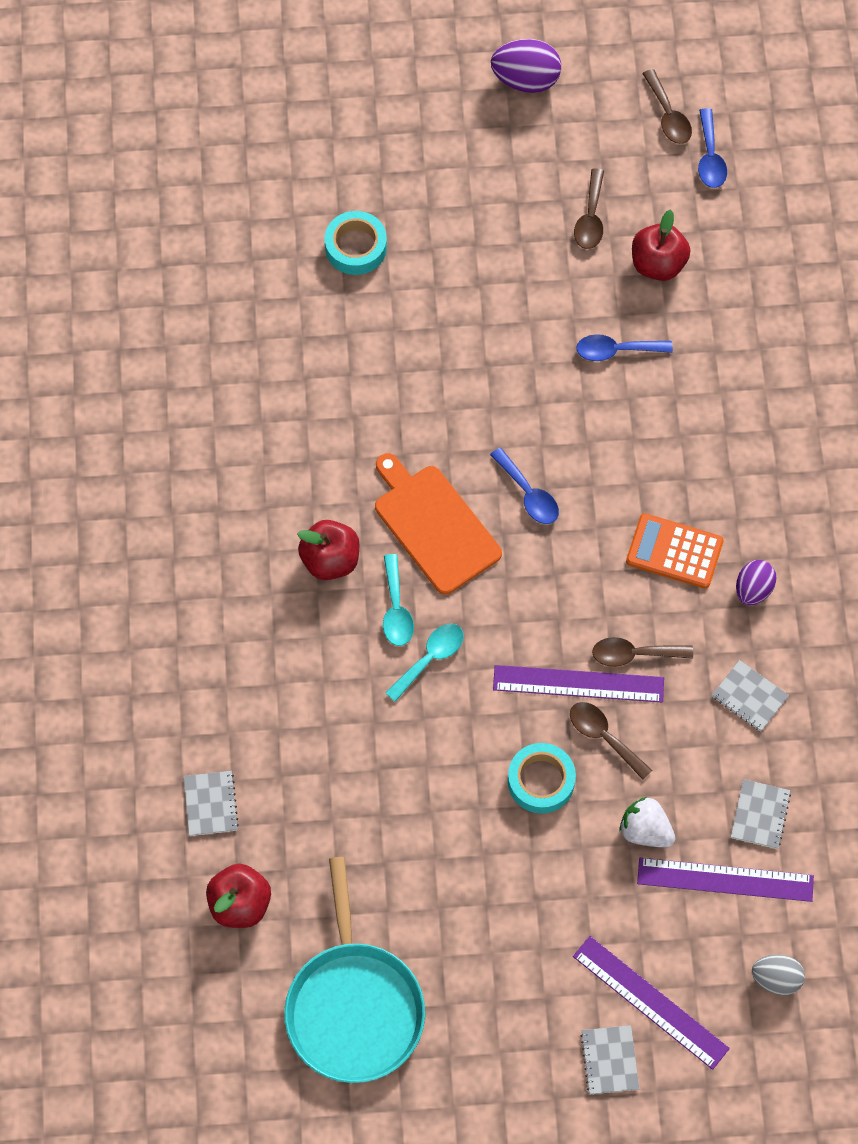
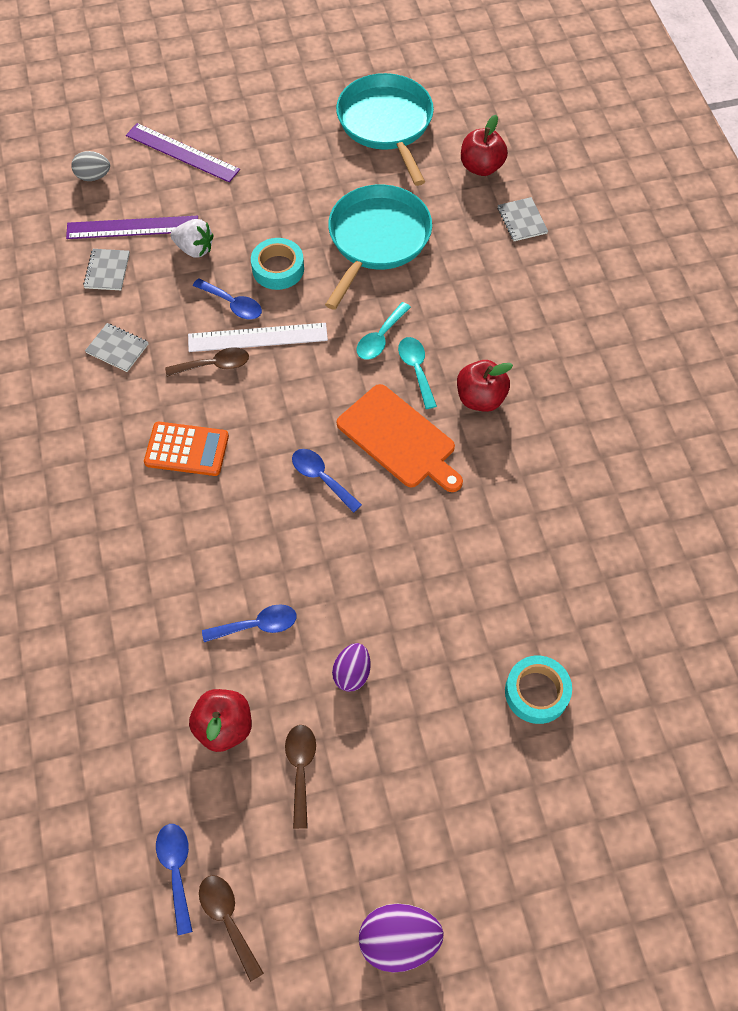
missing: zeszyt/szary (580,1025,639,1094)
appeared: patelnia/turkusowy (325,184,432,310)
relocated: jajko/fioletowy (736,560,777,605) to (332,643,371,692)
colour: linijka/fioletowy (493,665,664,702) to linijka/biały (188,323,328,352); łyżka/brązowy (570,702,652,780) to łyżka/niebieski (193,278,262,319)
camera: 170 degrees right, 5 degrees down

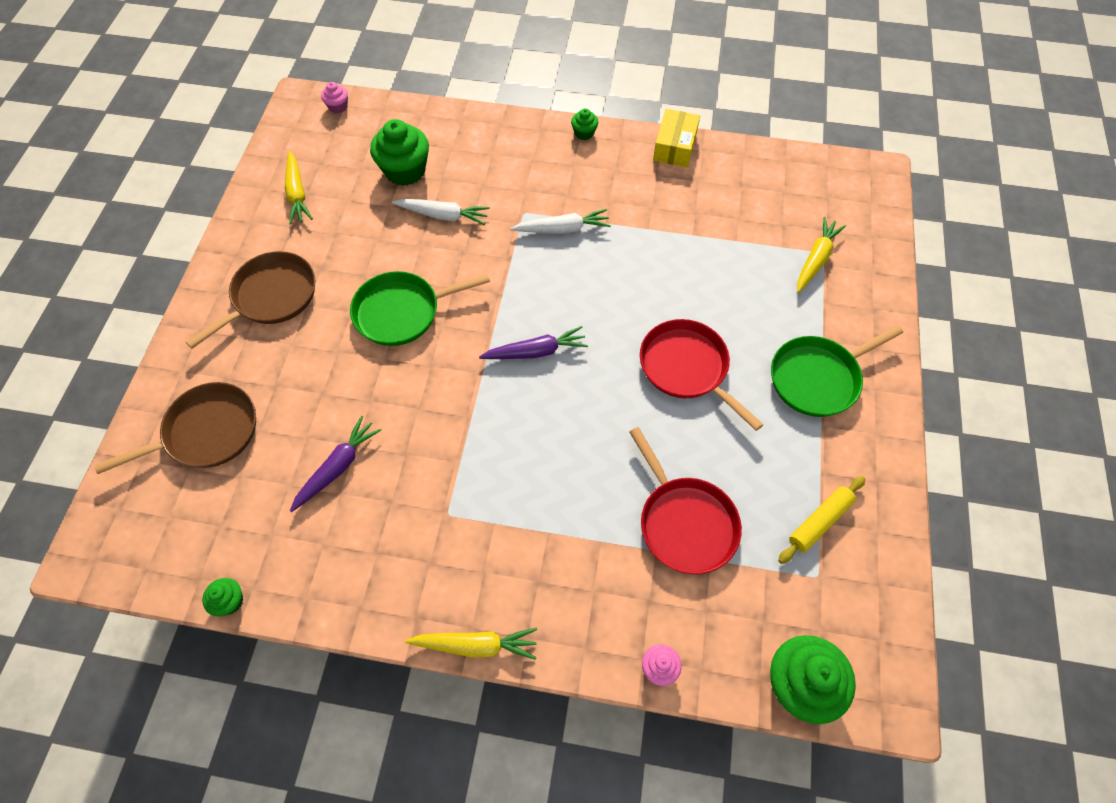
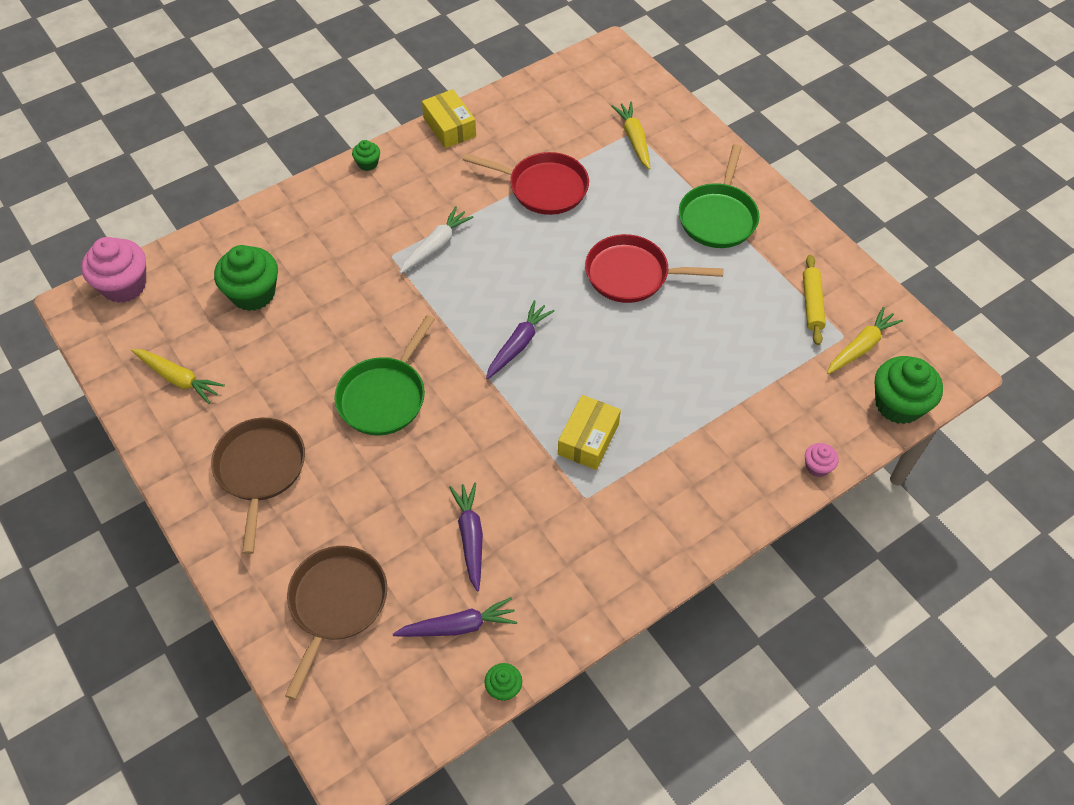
missing: marchewka/biały (392,199,490,225)
appeared: pudełko/żółty (558,395,621,470); marchewka/fioletowy (393,597,517,637)
relocated: patelnia/czerwony (629,427,742,574) to (463,152,589,215); marchewka/żółty (405,628,537,660) to (827,307,903,374)
size: muffinka/różowy (321,82,348,113) = (81,237,146,303) x2.04
camera: 45 degrees left, 5 degrees down

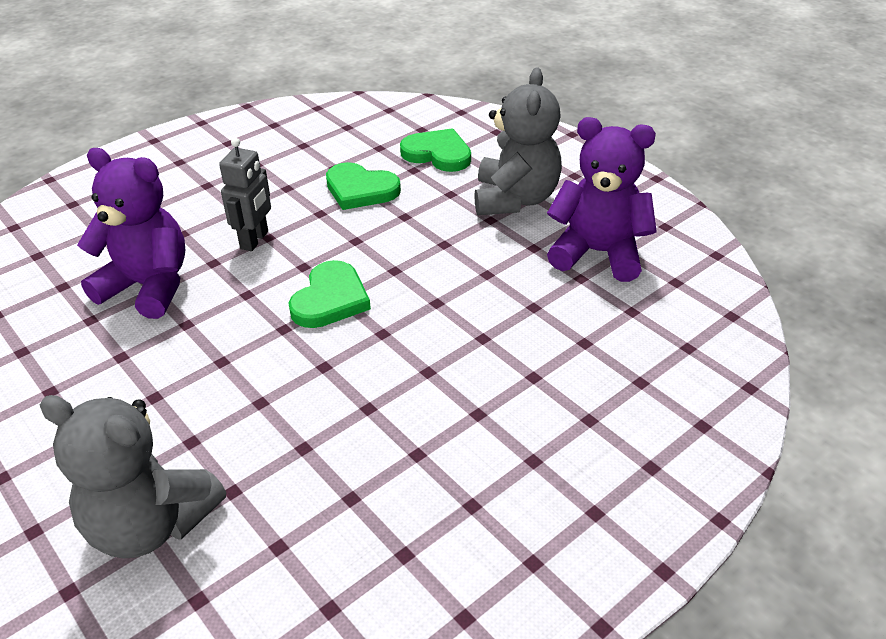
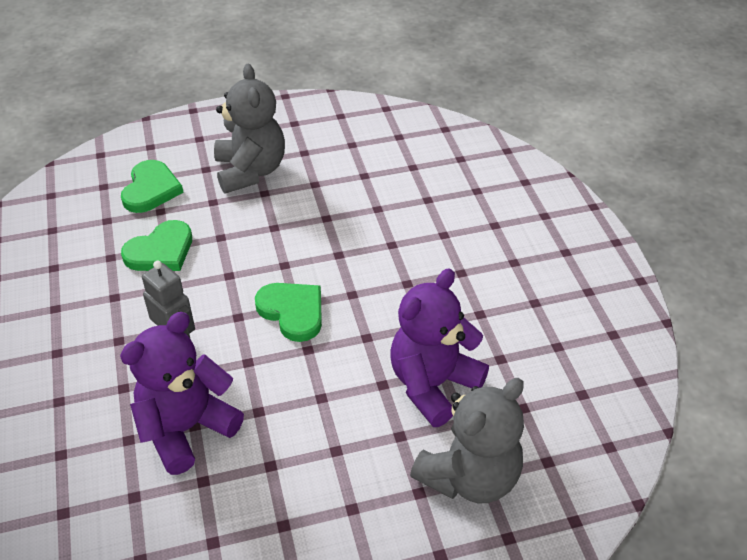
relocated: miś/fioletowy (547,117,657,282) to (391,268,489,427)
spun: miś/szary (474,68,562,216) = (214,64,285,194) 45 degrees clockwise; serce/zielony (400,128,471,172) = (121,160,184,213) 135 degrees clockwise
camera: 65 degrees left, 5 degrees up

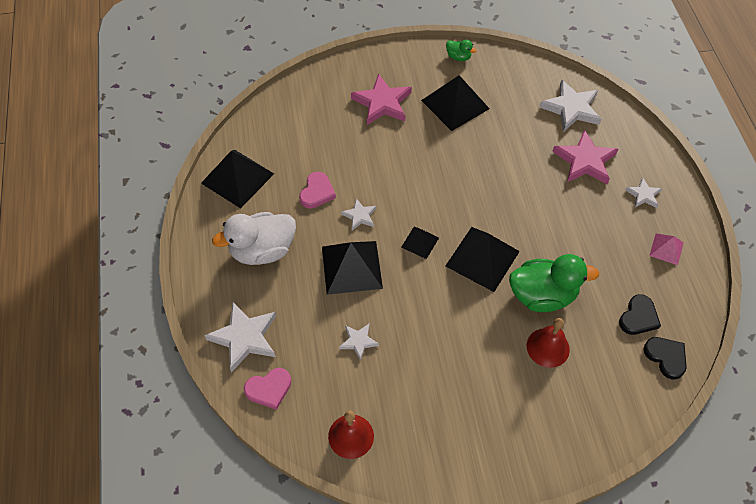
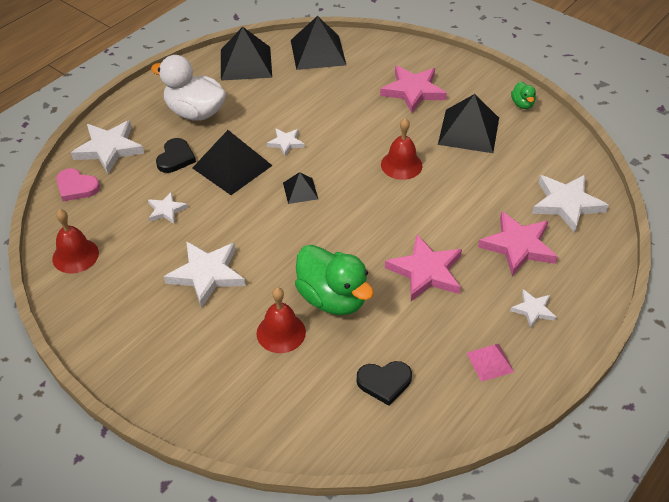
missing: serce/różowy (299,172,336,209)
appeared: dzwonek/czerwony (381,118,423,180); gwiazda/różowy (385,235,462,301); gwiazda/biały (164,241,245,308)
relocated: piramida/czarny (445,227,520,292) to (291,16,346,70); serce/czarny (643,337,687,379) to (156,138,196,173)
camera: 50 degrees right, 10 degrees down

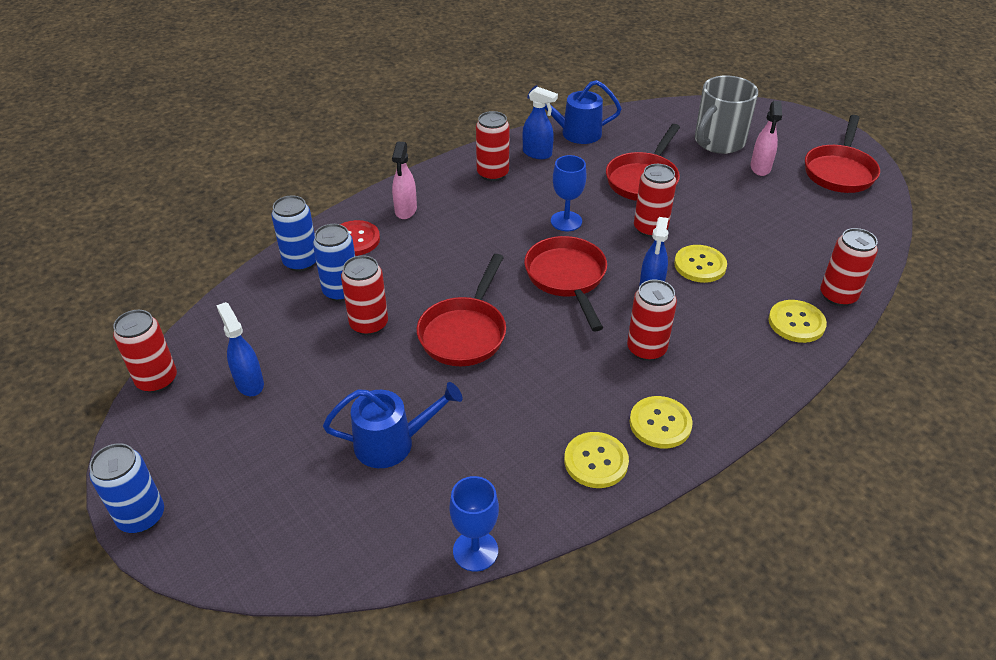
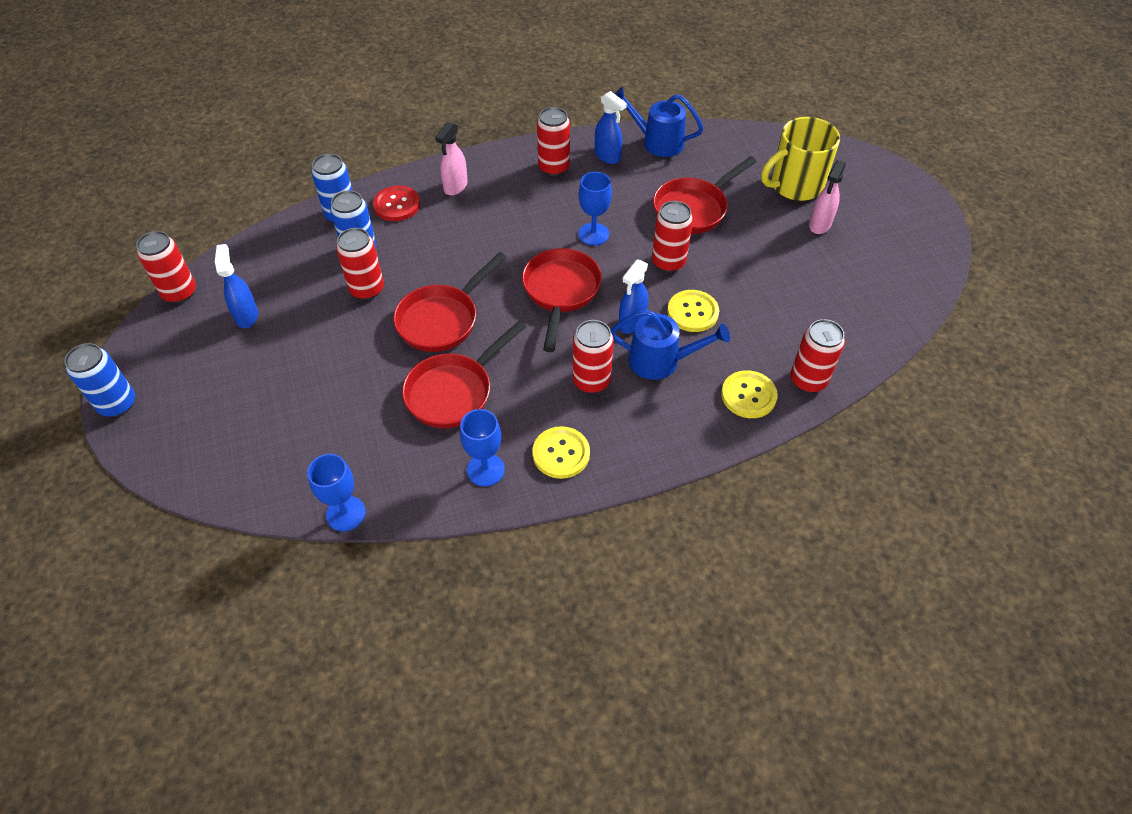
relocated: patelnia/czerwony (805,115,880,193) to (402,321,526,428); konewka/niebieski (323,382,463,468) to (610,310,730,380)
exchanged: guzik/żółty (564,432,629,488) to kielich/niebieski (460,409,505,487)
colour: kubek/szary (695,75,758,154) to kubek/żółty (761,117,840,201)
camera: 20 degrees right, 10 degrees up

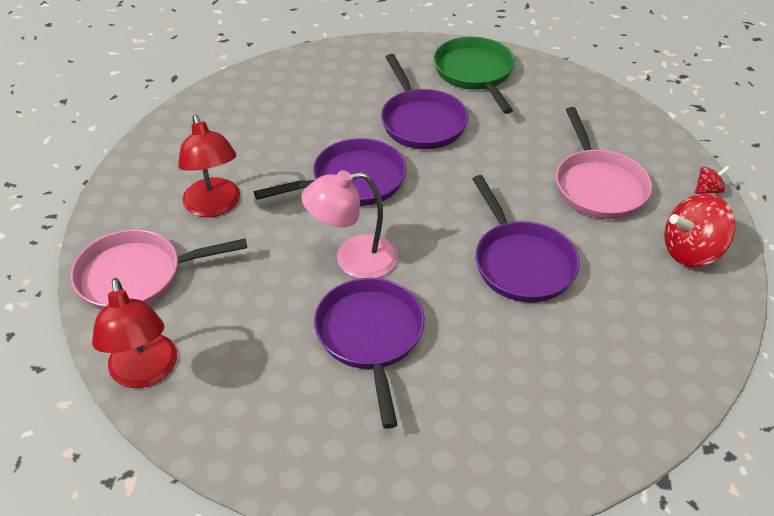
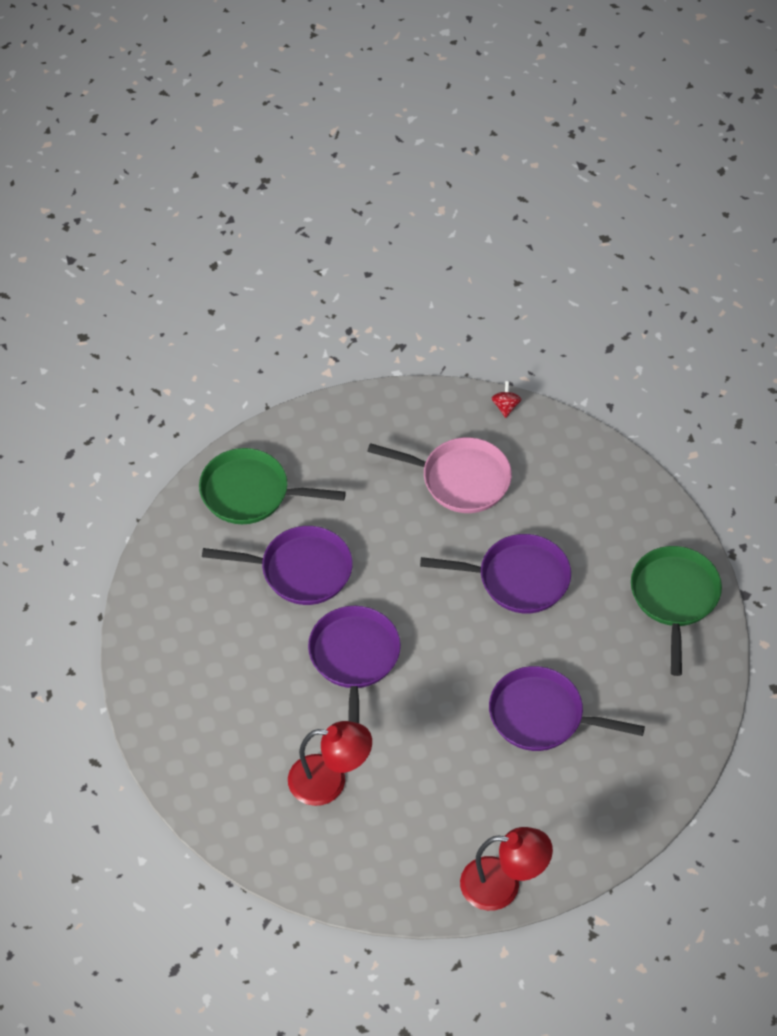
missing: lampka/różowy (301,170,398,279); bączek/czerwony (664,194,736,267); patelnia/różowy (71,229,247,310)
appeared: patelnia/zielony (631,546,722,676)
camera: 65 degrees left, 10 degrees up

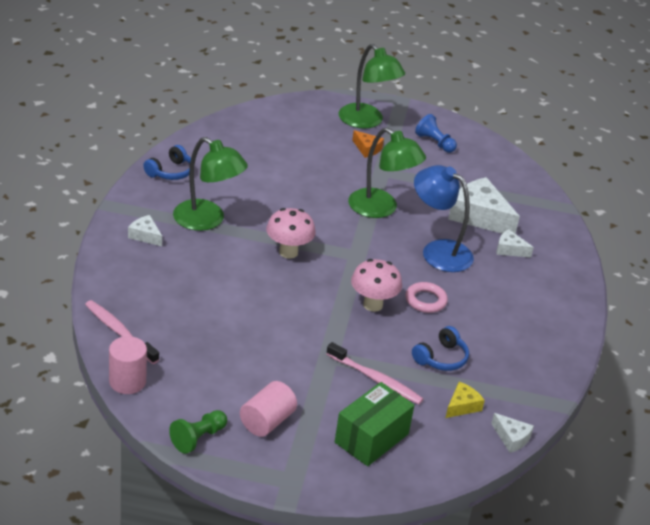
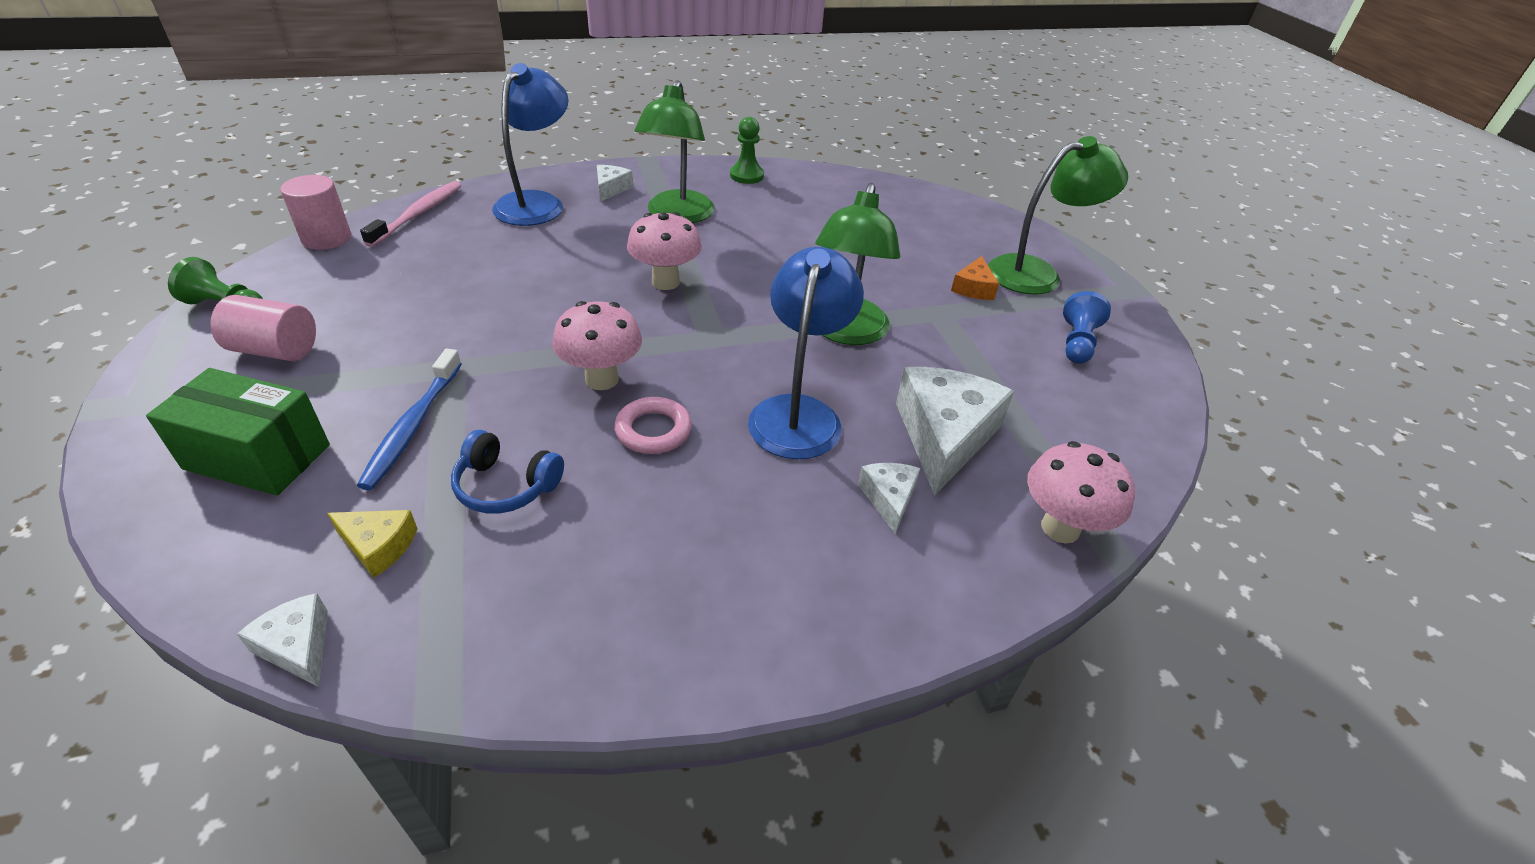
appeared: lampka/niebieski (492,63,568,226); grzyb/różowy (1027,441,1135,544)
exchanged: słuchawki/niebieski (143,145,191,180) to pionek/zielony (730,117,764,184)
colour: szczoteczka do zębów/różowy (327,342,424,405) to szczoteczka do zębów/niebieski (357,349,462,490)
spun: lampka/zielony (339,44,405,128) = (988,136,1128,295) 135 degrees counterclockwise; ser/biały (491,413,534,453) = (237,593,328,687) 120 degrees clockwise
camera: 65 degrees right, 5 degrees up

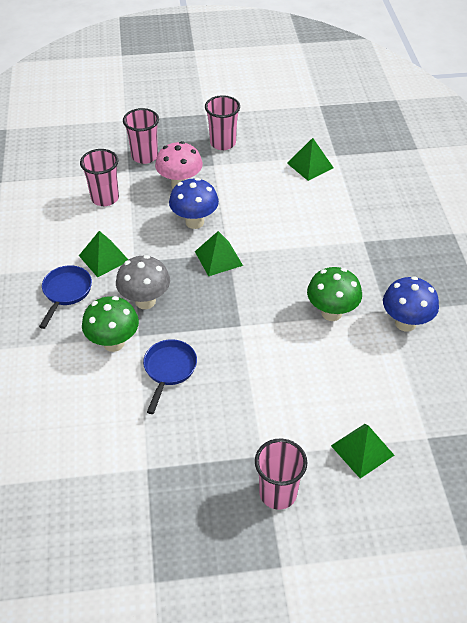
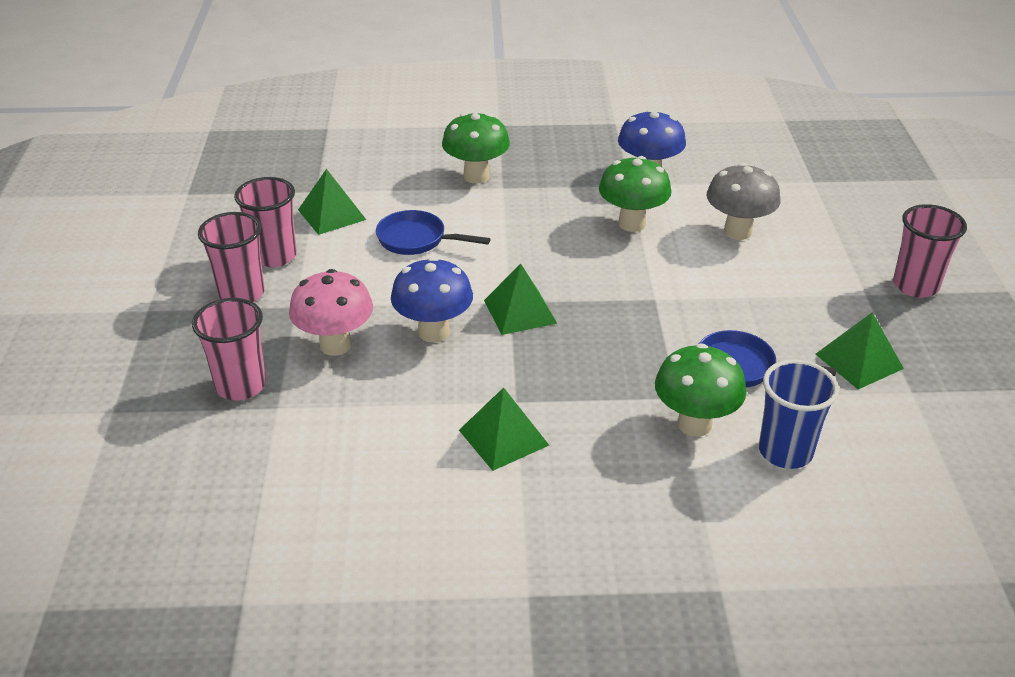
appeared: grzyb/zielony (442,113,510,183); szklanka/niebieski (759,360,839,469)
relocated: szklanka/różowy (80,149,119,206) to (234,177,297,267); grzyb/szary (116,255,170,309) to (706,163,781,240); patelnia/niebieski (39,265,92,329) to (376,210,491,255); piramida/zielony (331,424,395,479) to (815,312,904,389)
camera: 85 degrees left, 10 degrees down

